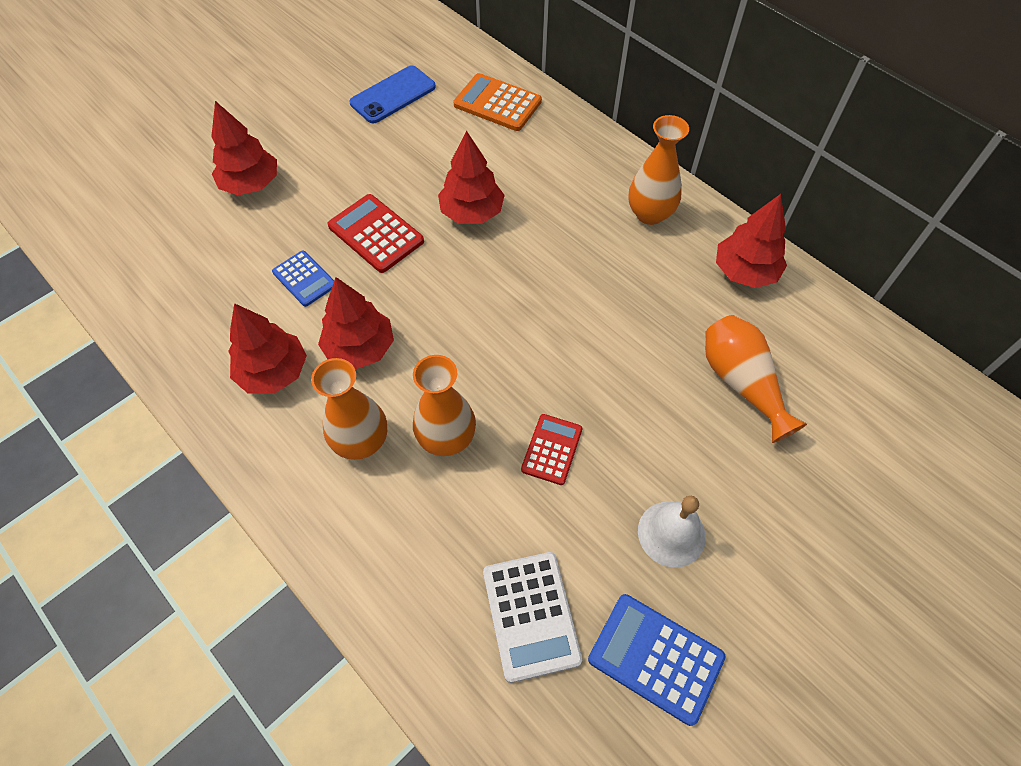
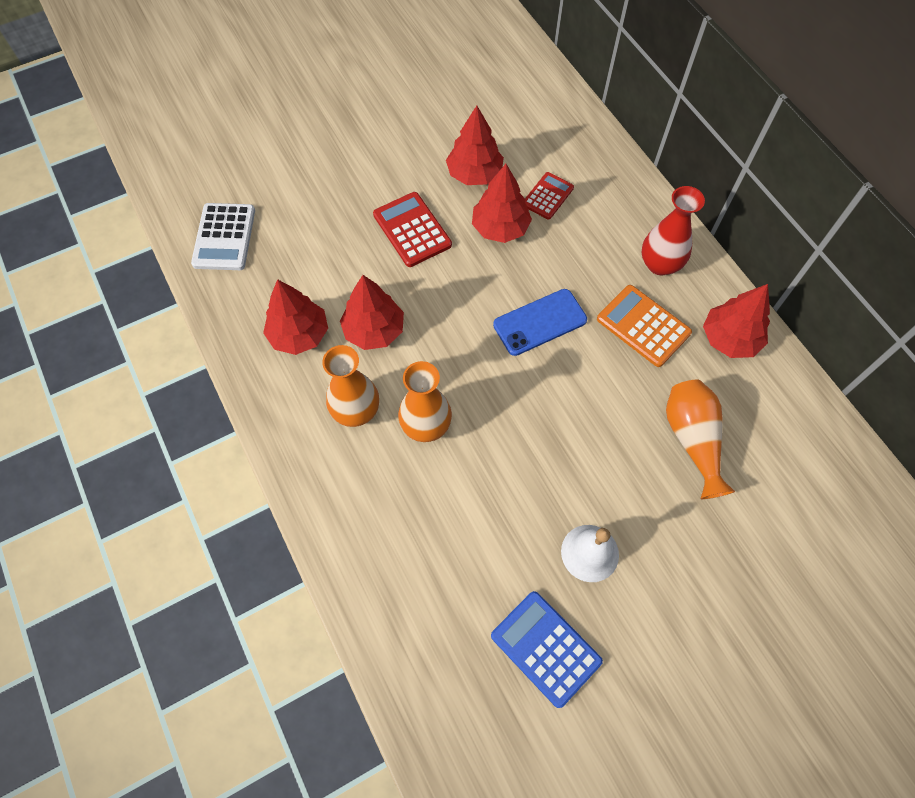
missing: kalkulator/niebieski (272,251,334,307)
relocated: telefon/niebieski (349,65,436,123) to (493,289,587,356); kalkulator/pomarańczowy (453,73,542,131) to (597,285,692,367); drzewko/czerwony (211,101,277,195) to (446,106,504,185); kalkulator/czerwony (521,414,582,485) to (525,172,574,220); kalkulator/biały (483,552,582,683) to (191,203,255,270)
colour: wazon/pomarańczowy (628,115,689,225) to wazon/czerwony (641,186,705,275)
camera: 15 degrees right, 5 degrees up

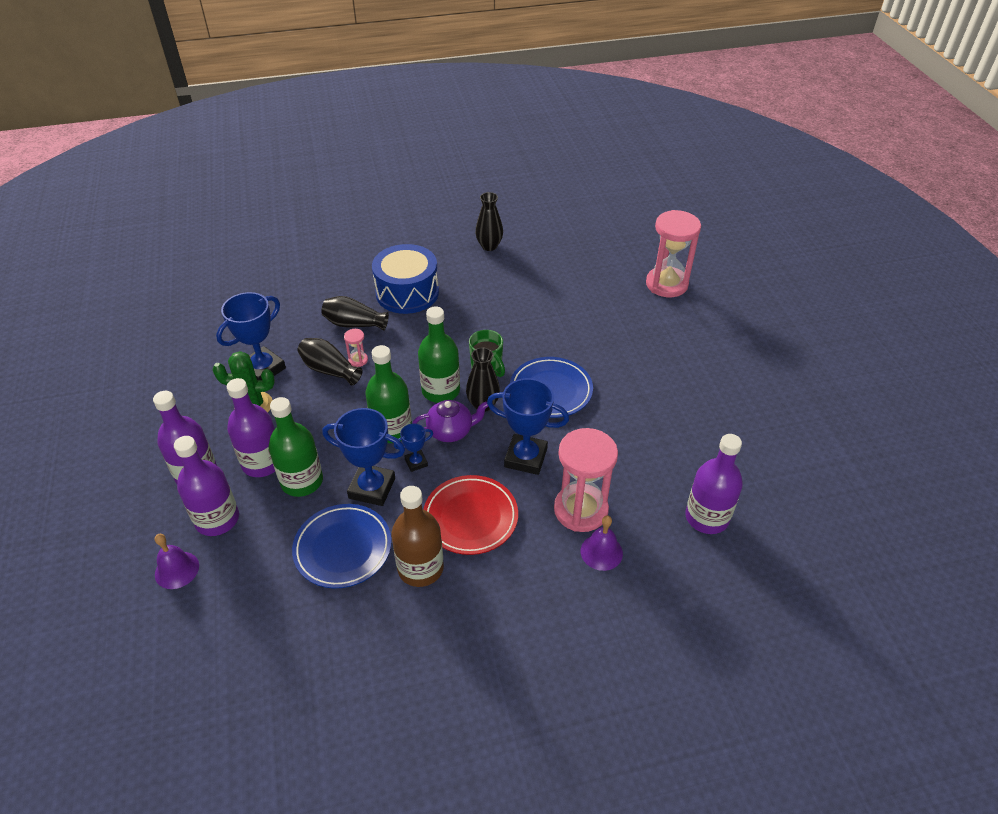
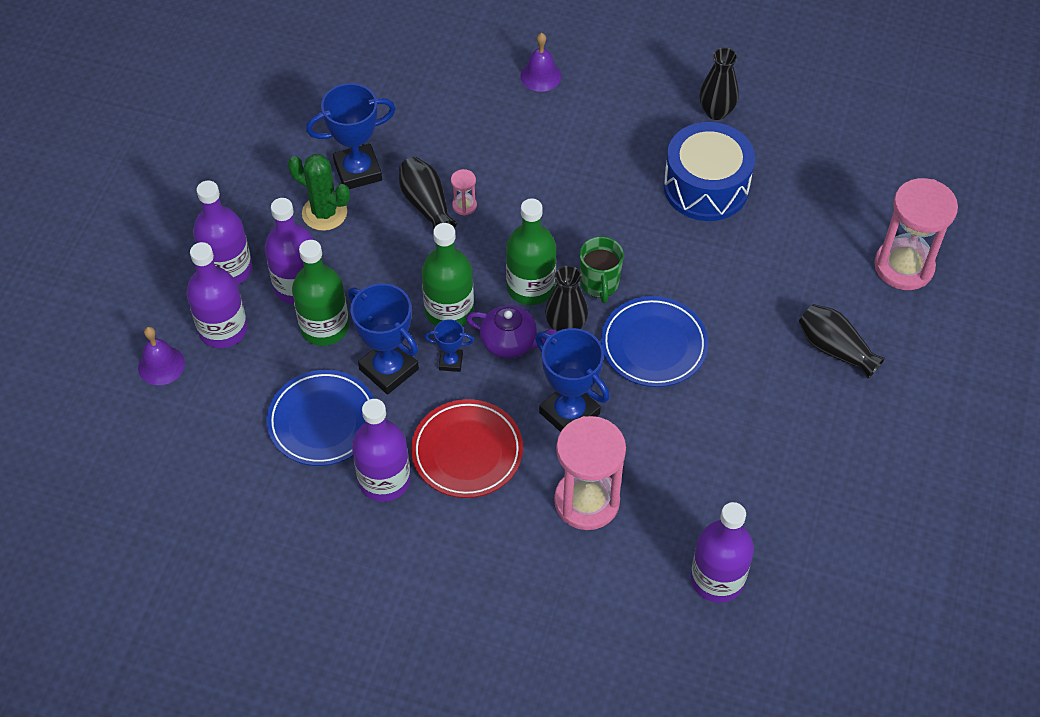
relocated: bęben/niebieski (372,244,439,314) to (663,122,755,221); wazon/czarny (321,296,389,331) to (799,304,885,379); dzwonek/fioletowy (581,516,623,571) to (520,33,561,92)
colour: butelka/brązowy (392,486,444,587) to butelka/fioletowy (352,399,410,502)
camera: 30 degrees right, 10 degrees up

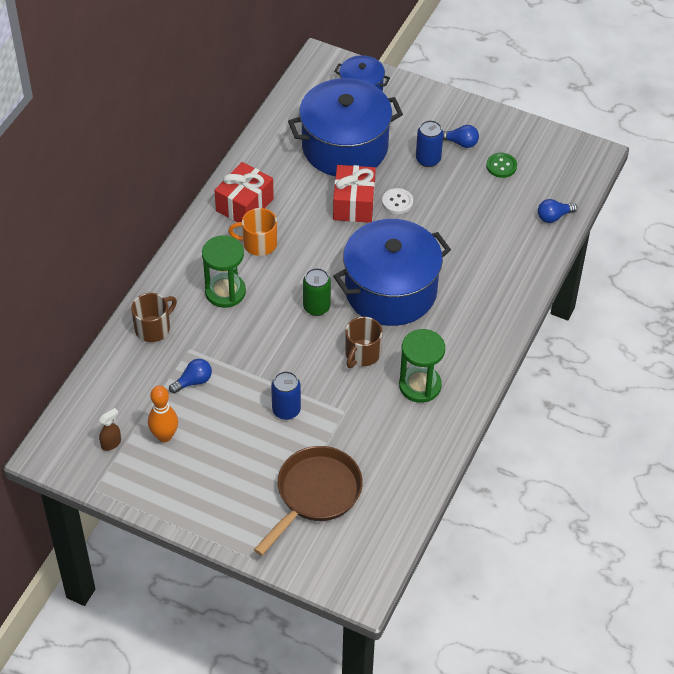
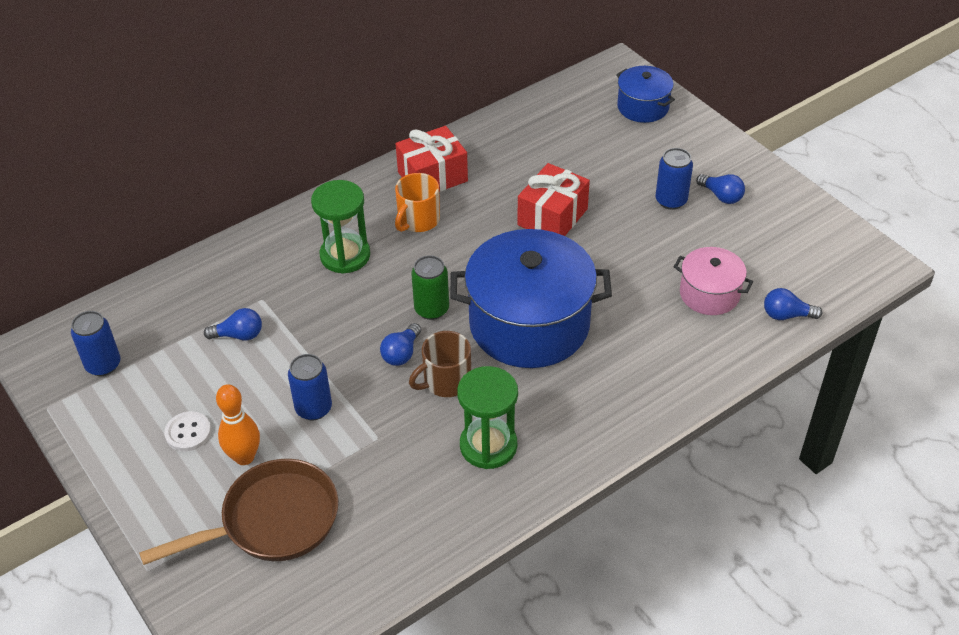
missing: garnek/niebieski (288,78,403,176); guzik/zielony (486,153,517,178); kubek/brązowy (131,293,177,342)
appeared: garnek/różowy (674,247,753,315); żarówka/niebieski (380,323,421,366)
relocated: guzik/biały (382,188,413,214) to (164,411,211,451); kręgiel/pomarańczowy (148,385,178,442) to (216,384,260,465)
exchanged: spryskiwacz/brązowy (99,408,121,451) to puszka/niebieski (71,311,120,376)
spun: kubek/pomarańczowy (228,208,277,256) = (395,173,440,232) 90 degrees counterclockwise
camera: 30 degrees right, 5 degrees down

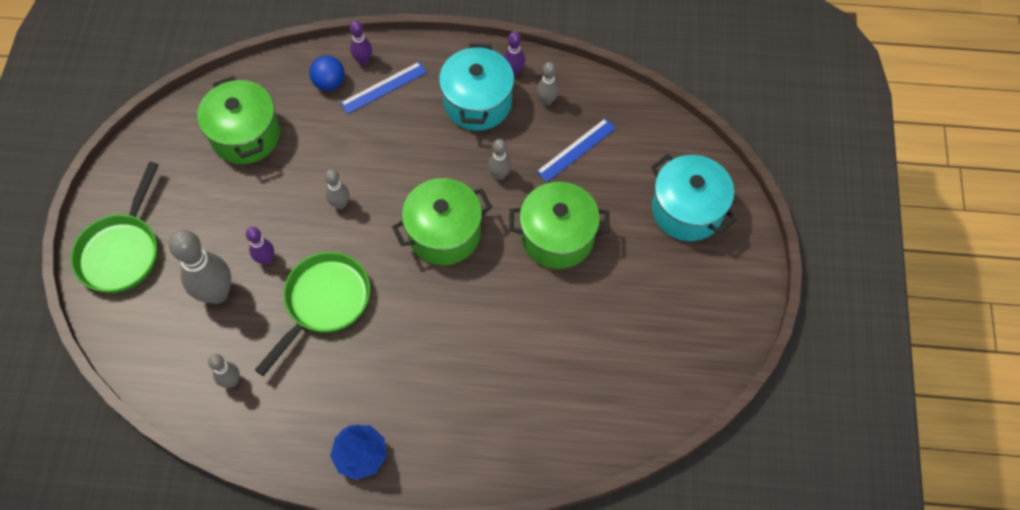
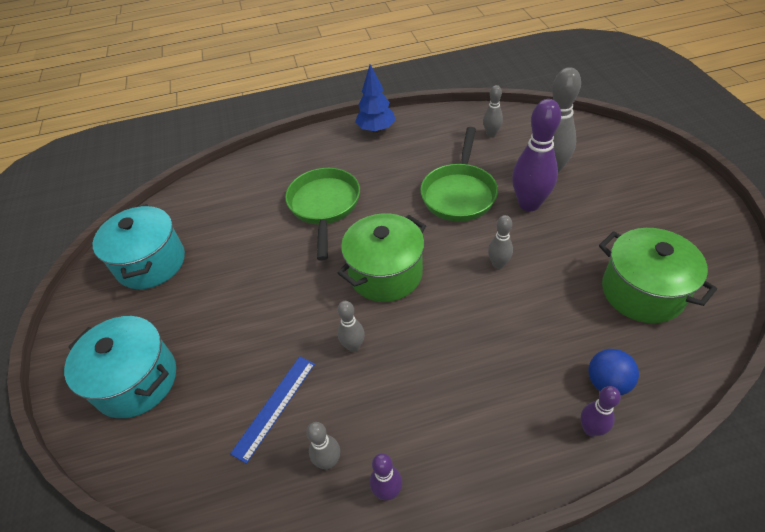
missing: linijka/niebieski (340,62,427,114); garnek/zielony (509,182,610,269)
relocated: garnek/turkusowy (439,44,514,131) to (93,204,185,289); patelnia/zielony (71,162,159,293) to (285,168,360,261)
size: kręgiel/fioletowy (246,227,274,265) = (512,99,561,211) x1.92
camera: 165 degrees right, 15 degrees down

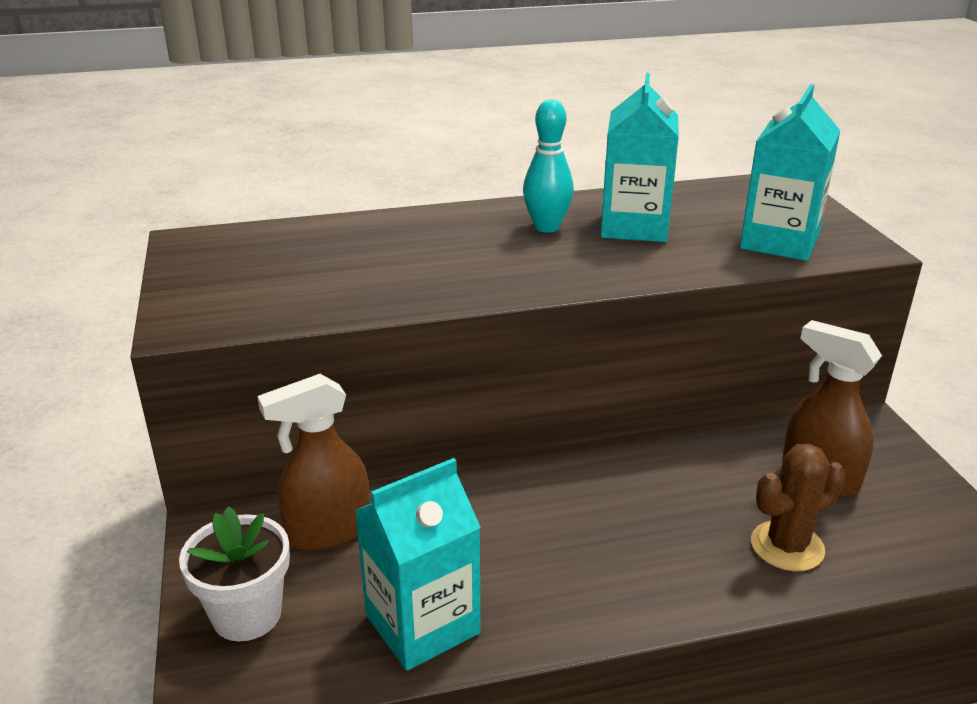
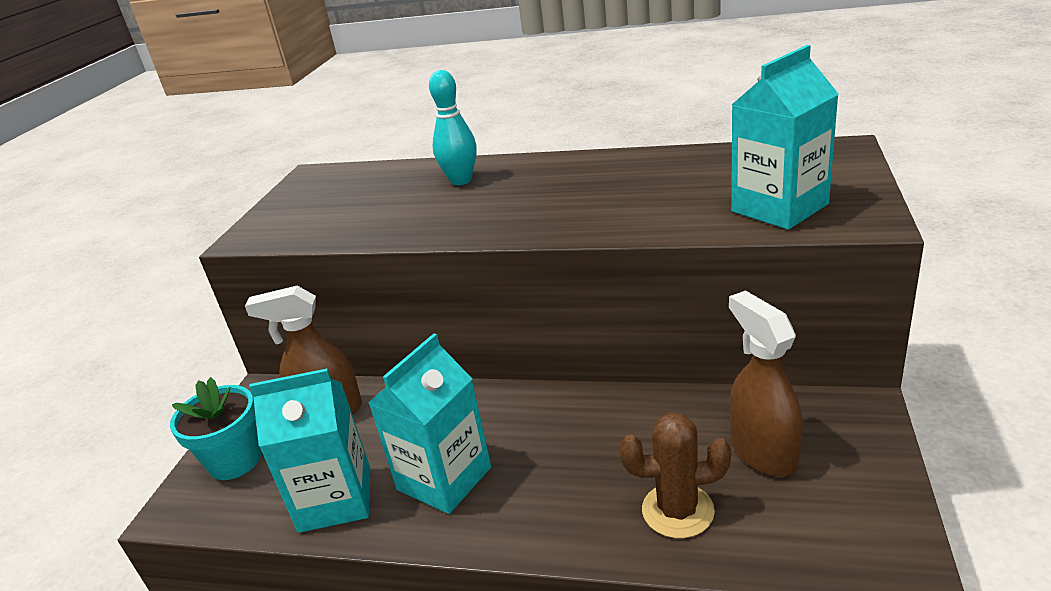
relocated: karton mleka/turkusowy (601,73,679,242) to (368,333,491,514); kręgiel/turkusowy (523,99,574,233) to (429,70,476,185)
colour: doniczka/biały (179,506,290,641) to doniczka/turkusowy (170,377,261,480)
camera: 30 degrees right, 0 degrees up

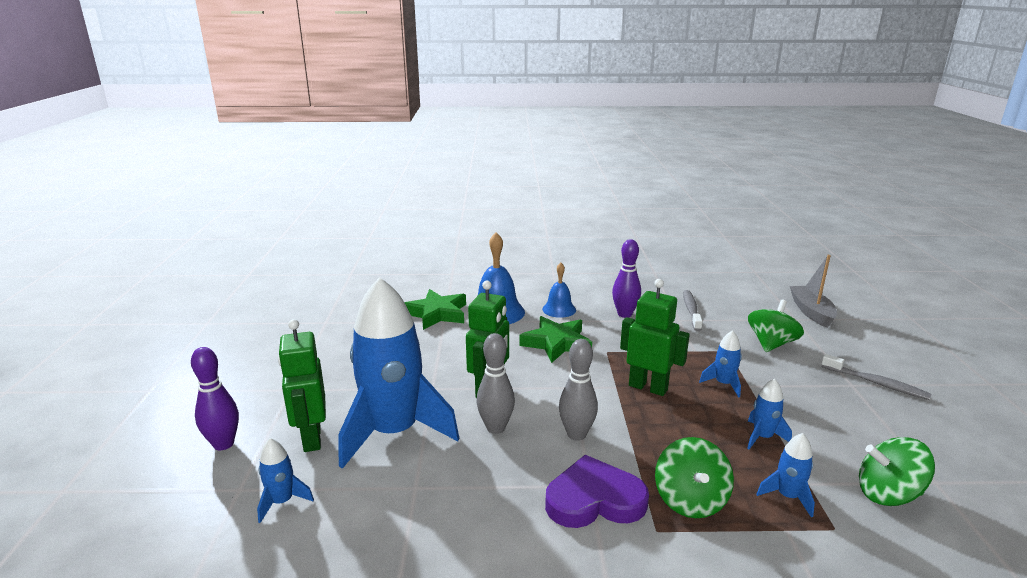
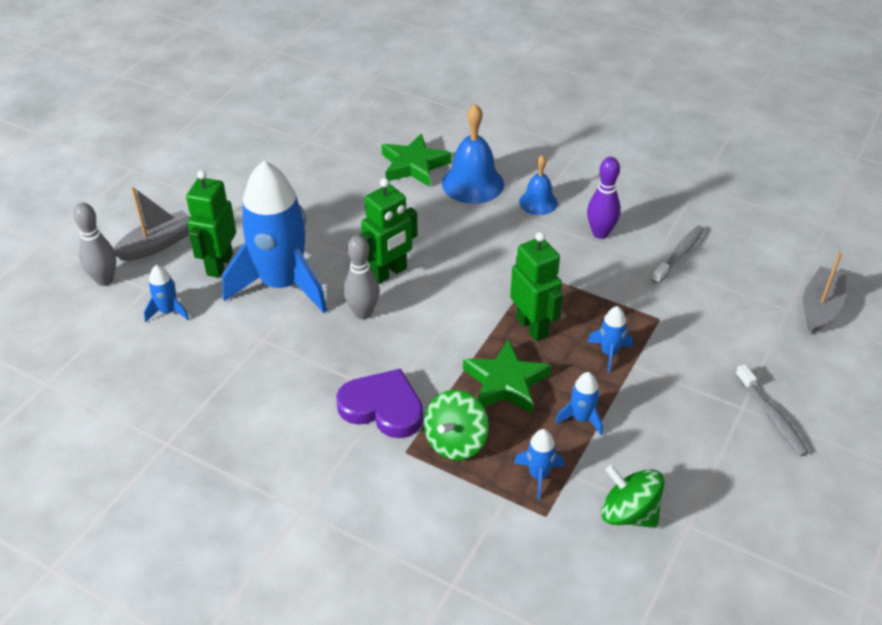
missing: bączek/zielony (748,300,804,352)
relocated: gwiazda/zielony (519,316,592,363) to (463,339,551,414); kręgiel/szary (559,339,598,441) to (73,203,116,286)
exchanged: kręgiel/fioletowy (191,347,239,450) to łódka/szary (114,187,190,261)
camera: 30 degrees right, 20 degrees up

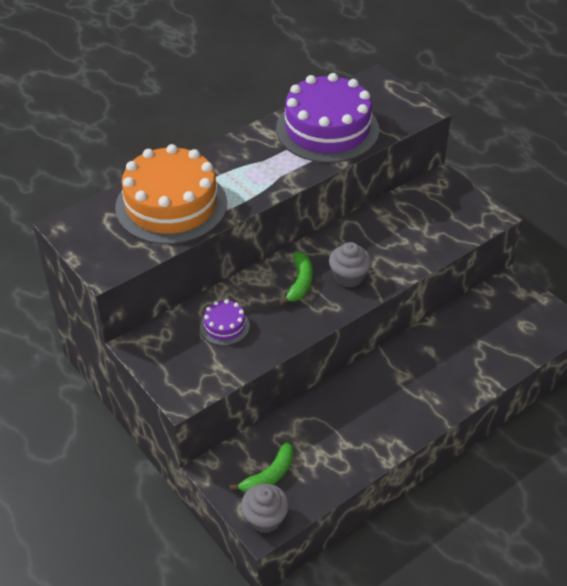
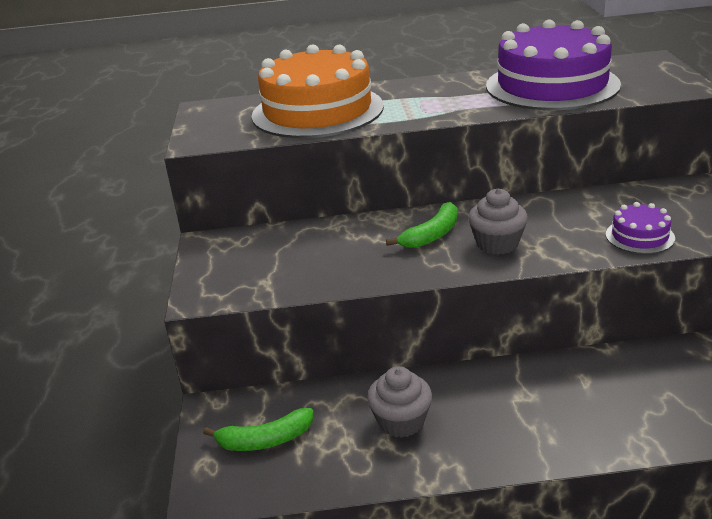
relocated: tort/fioletowy (200,299,250,345) to (606,202,675,254); muffinka/szary (241,484,289,533) to (367,366,432,438)
camera: 35 degrees right, 15 degrees down

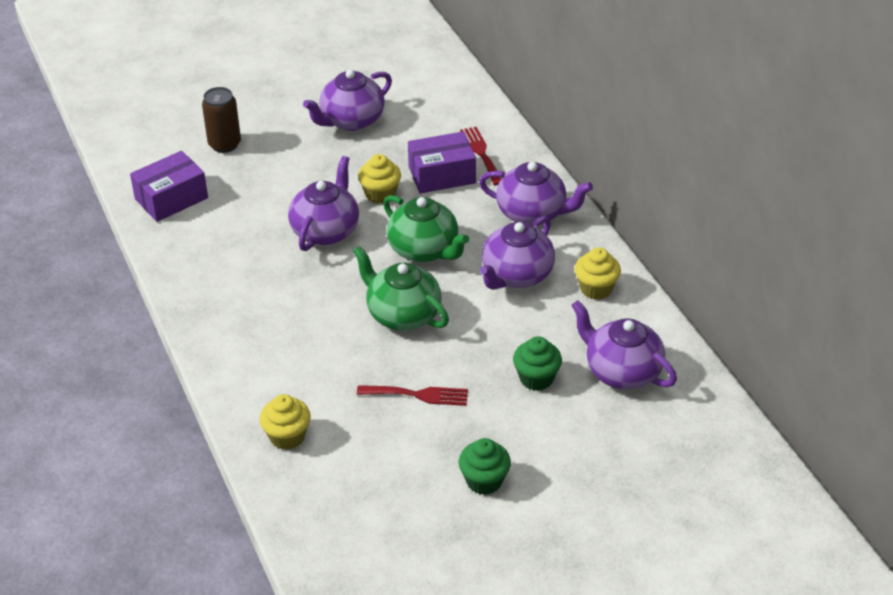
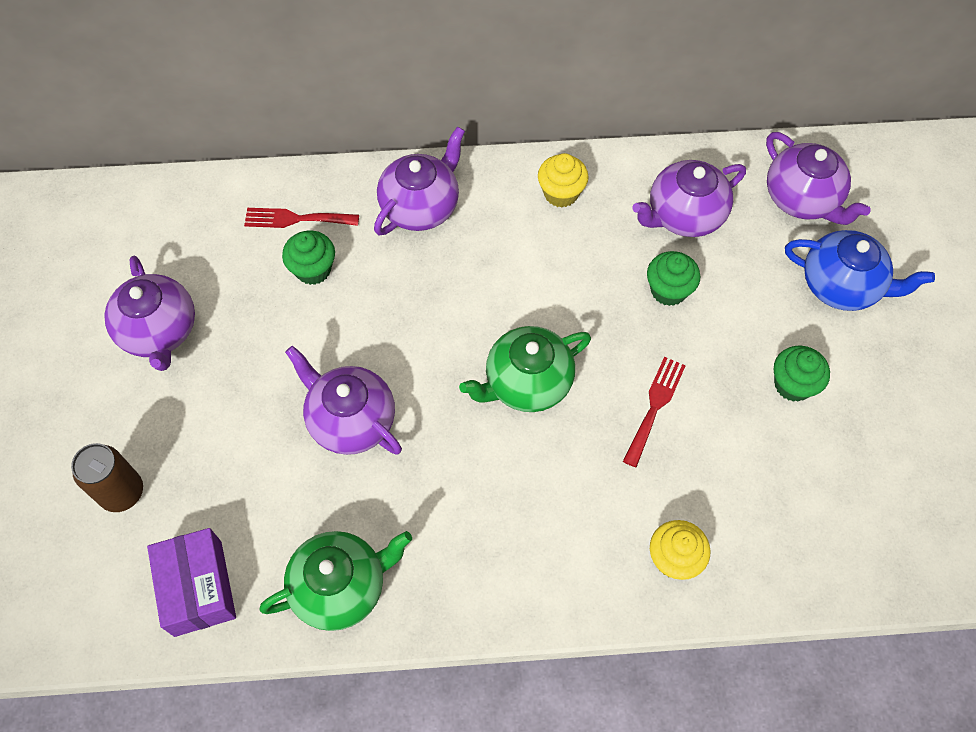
missing: muffinka/żółty (358,154,401,204)
appeared: imbryk/niebieski (785,230,935,311)
relocated: imbryk/zielony (383,195,469,262) to (259,531,412,631); imbryk/fioletowy (480,216,555,290) to (766,132,871,225)
exchanged: pudełko/fioletowy (408,131,476,193) to muffinka/zielony (282,231,335,285)
camera: 70 degrees left, 20 degrees up

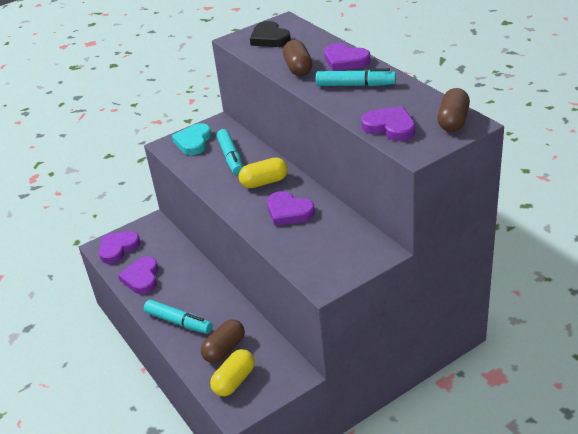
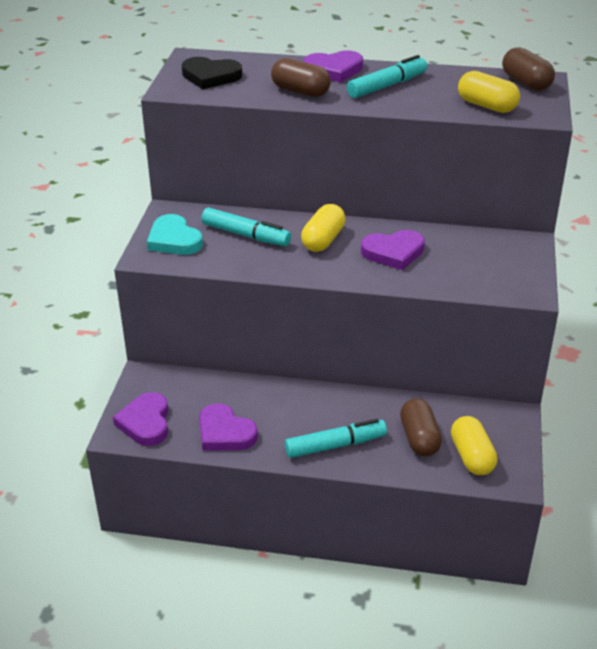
exchanged: serce/fioletowy (361,106,415,141) to kapsułka/żółty (458,71,520,113)
camera: 50 degrees left, 0 degrees up

